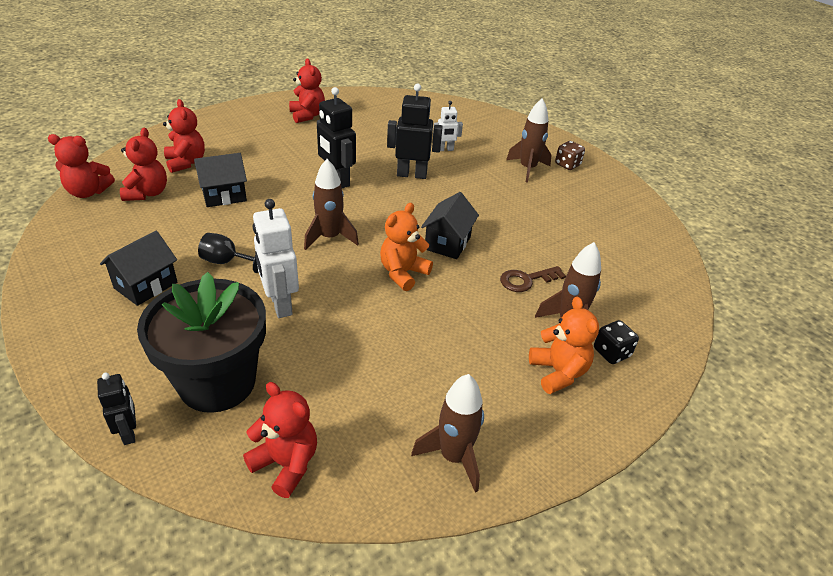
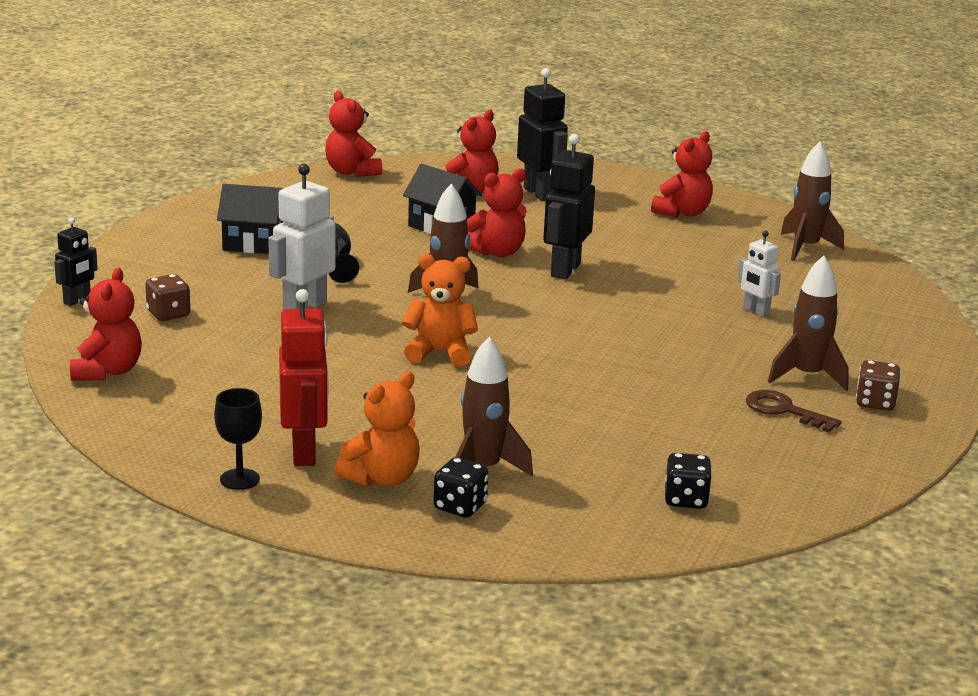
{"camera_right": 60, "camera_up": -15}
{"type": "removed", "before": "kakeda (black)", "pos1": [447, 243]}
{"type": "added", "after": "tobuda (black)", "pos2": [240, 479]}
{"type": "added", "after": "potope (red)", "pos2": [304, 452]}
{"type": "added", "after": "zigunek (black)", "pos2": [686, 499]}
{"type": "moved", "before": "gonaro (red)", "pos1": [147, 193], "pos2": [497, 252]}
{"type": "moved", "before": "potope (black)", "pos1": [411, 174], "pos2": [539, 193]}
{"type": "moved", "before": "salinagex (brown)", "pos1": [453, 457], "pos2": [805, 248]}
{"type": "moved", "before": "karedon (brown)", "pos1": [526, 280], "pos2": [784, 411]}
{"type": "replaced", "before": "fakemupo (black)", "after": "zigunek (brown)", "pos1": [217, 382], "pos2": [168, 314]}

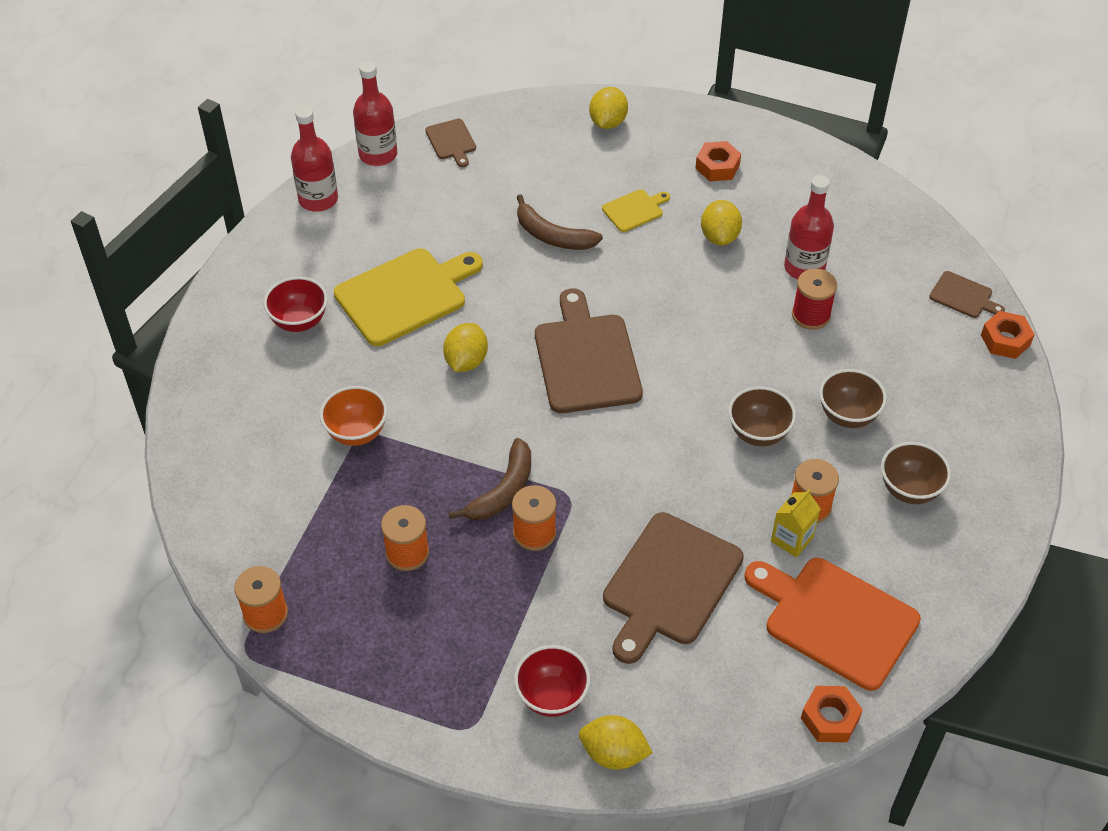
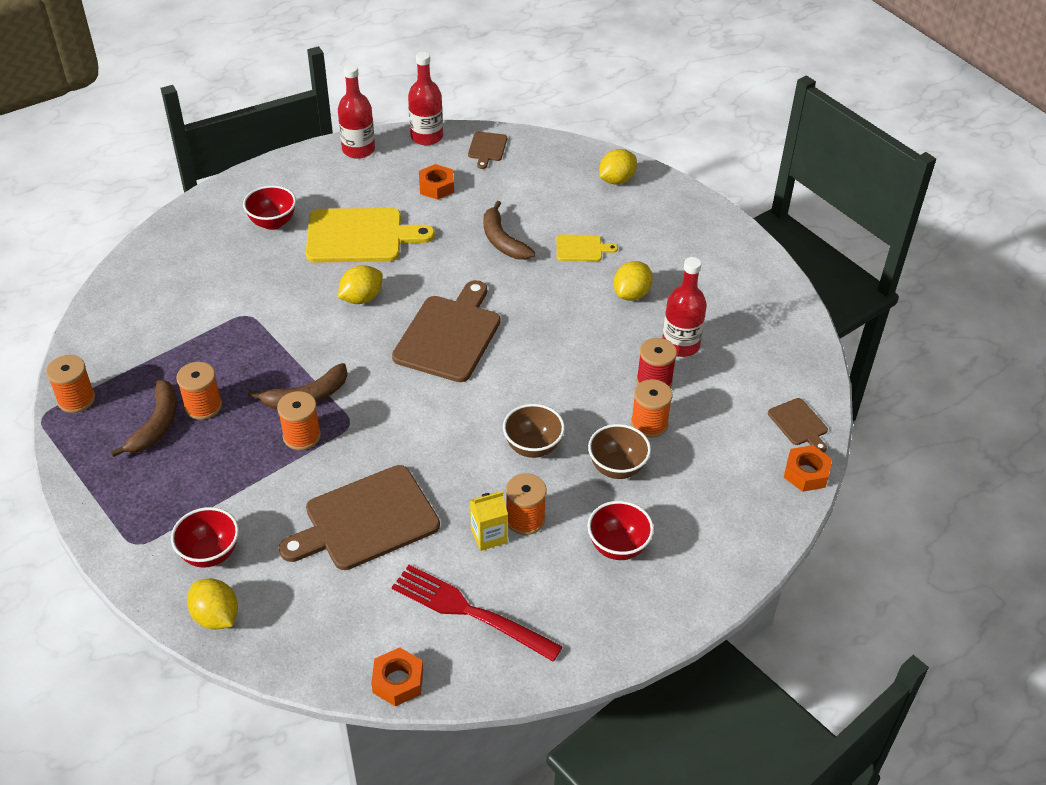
{"camera_right": 30, "camera_up": -5}
{"type": "removed", "before": "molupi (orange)", "pos1": [356, 433]}
{"type": "added", "after": "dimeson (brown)", "pos2": [156, 425]}
{"type": "added", "after": "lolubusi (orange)", "pos2": [649, 424]}
{"type": "moved", "before": "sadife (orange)", "pos1": [717, 167], "pos2": [436, 187]}
{"type": "replaced", "before": "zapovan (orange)", "after": "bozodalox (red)", "pos1": [835, 619], "pos2": [469, 611]}
{"type": "recoloured", "before": "molupi (brown)", "after": "molupi (red)", "pos1": [909, 490], "pos2": [618, 547]}

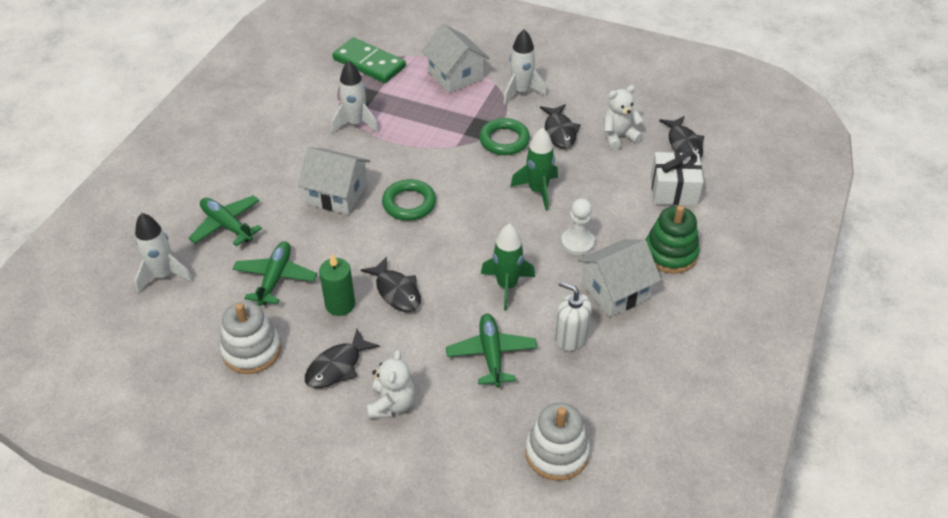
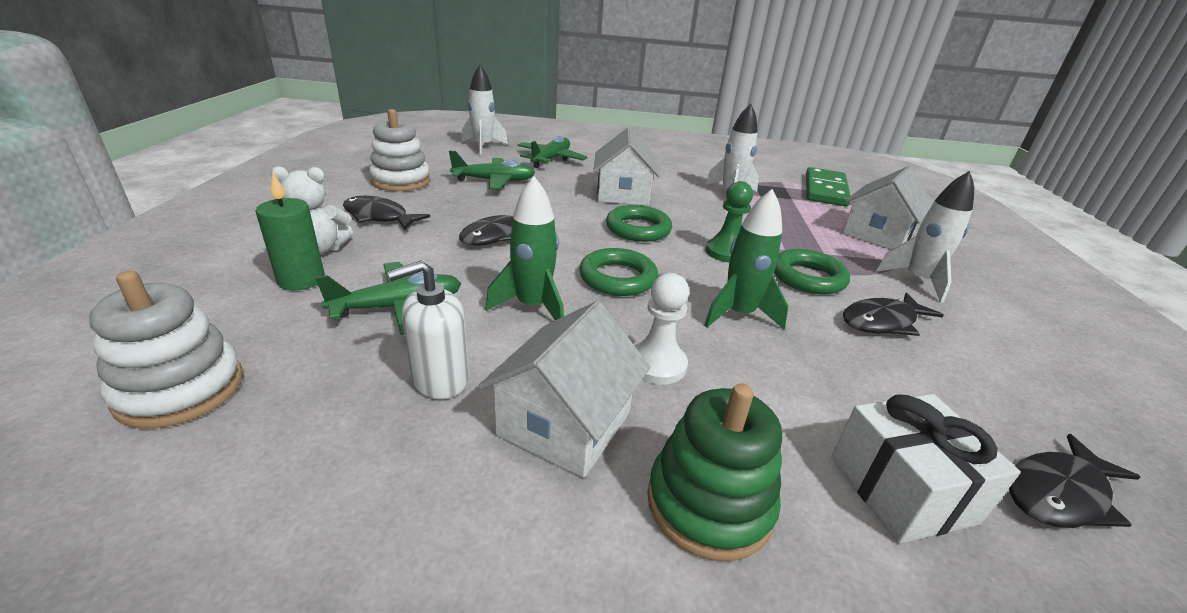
{"camera_right": 70, "camera_up": -15}
{"type": "removed", "before": "gonaro (white)", "pos1": [618, 136]}
{"type": "added", "after": "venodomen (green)", "pos2": [617, 278]}
{"type": "added", "after": "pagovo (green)", "pos2": [726, 252]}
{"type": "moved", "before": "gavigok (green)", "pos1": [340, 304], "pos2": [301, 280]}
{"type": "turned", "before": "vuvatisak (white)", "pos1": [570, 337], "pos2": [440, 379], "turn": -135}
{"type": "turned", "before": "kakeda (white)", "pos1": [615, 291], "pos2": [565, 423], "turn": 75}

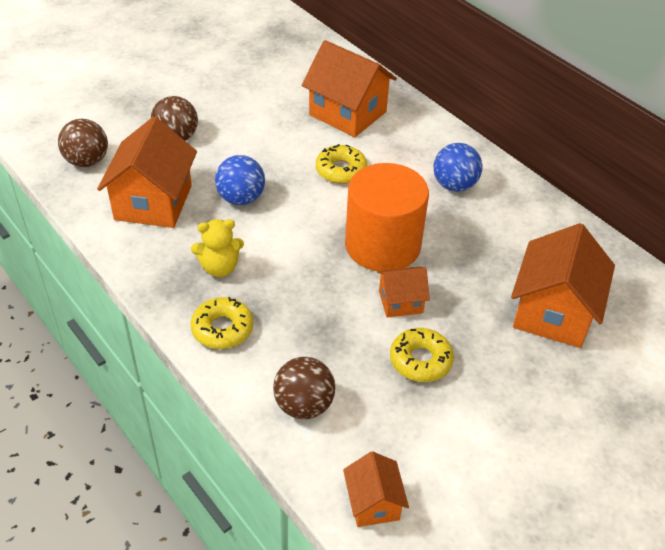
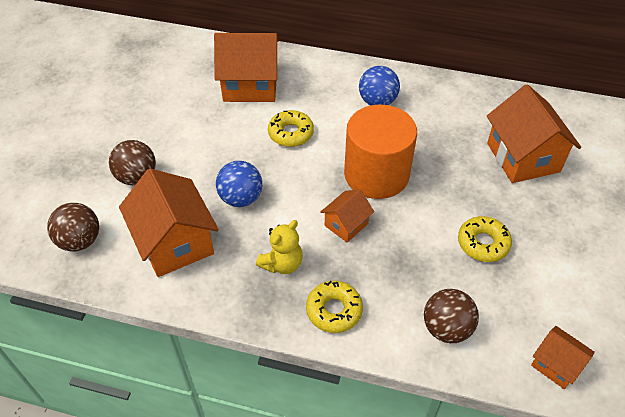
{"camera_right": -35, "camera_up": 5}
{"type": "moved", "before": "kakeda (orange)", "pos1": [400, 302], "pos2": [346, 224]}

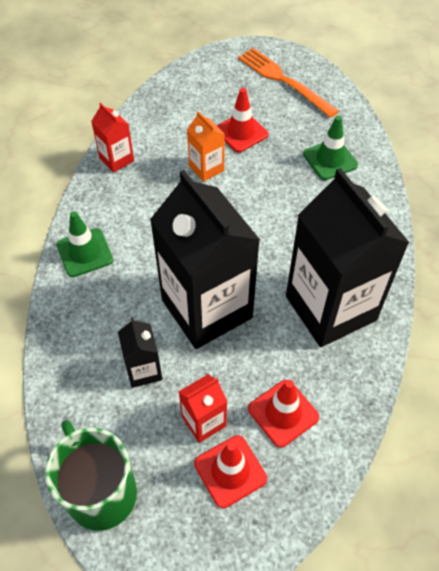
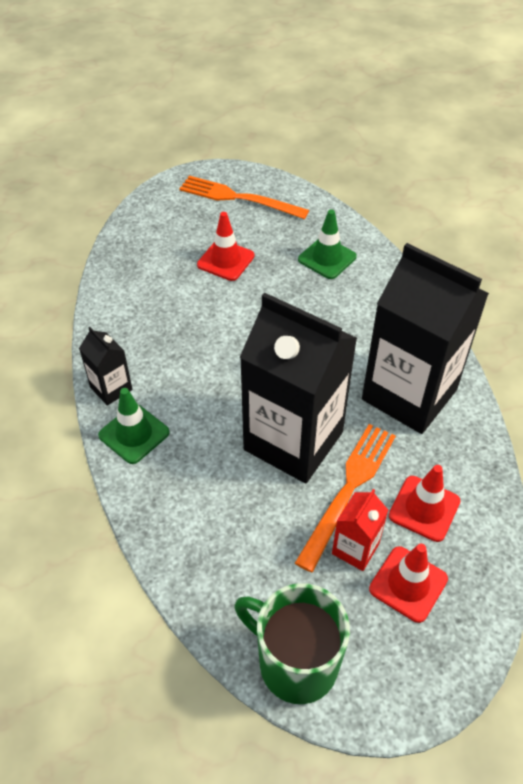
{"camera_right": -25, "camera_up": -5}
{"type": "removed", "before": "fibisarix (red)", "pos1": [116, 159]}
{"type": "removed", "before": "fibisarix (orange)", "pos1": [206, 168]}
{"type": "added", "after": "bozodalox (orange)", "pos2": [348, 489]}
{"type": "moved", "before": "fibisarix (black)", "pos1": [143, 370], "pos2": [111, 388]}

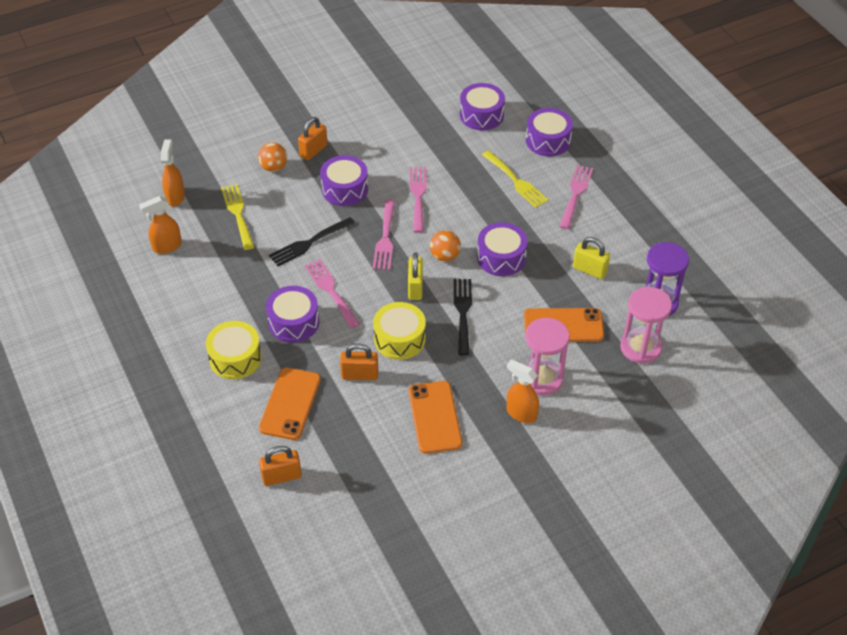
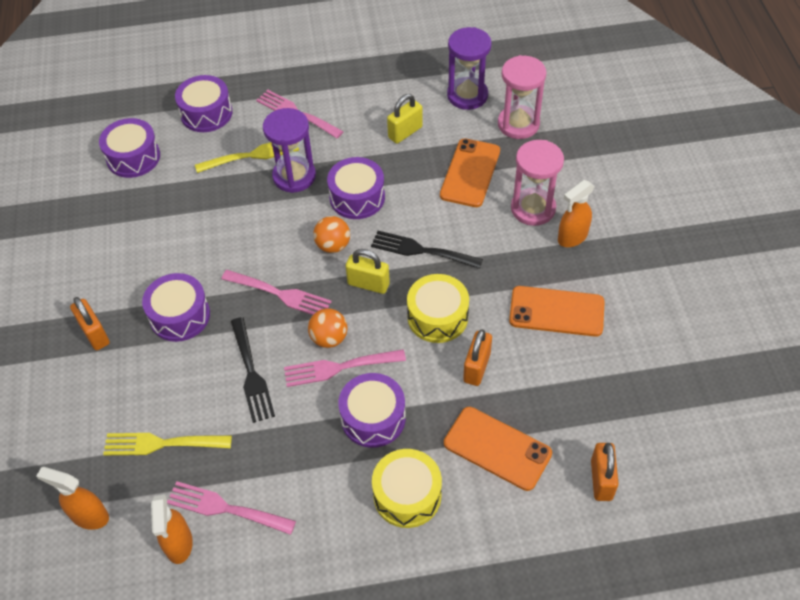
{"camera_right": -70, "camera_up": 5}
{"type": "added", "after": "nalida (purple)", "pos2": [294, 176]}
{"type": "moved", "before": "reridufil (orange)", "pos1": [273, 167], "pos2": [329, 338]}
{"type": "moved", "before": "bozodalox (pink)", "pos1": [418, 196], "pos2": [225, 508]}

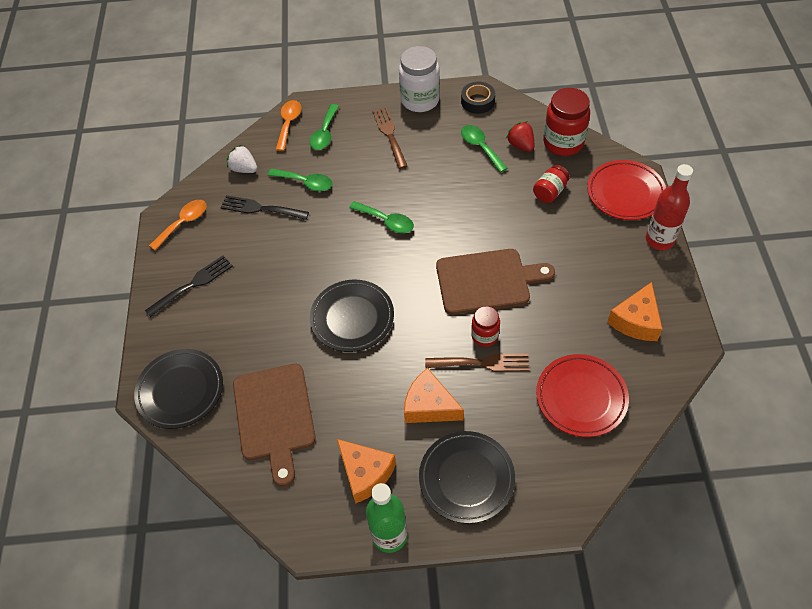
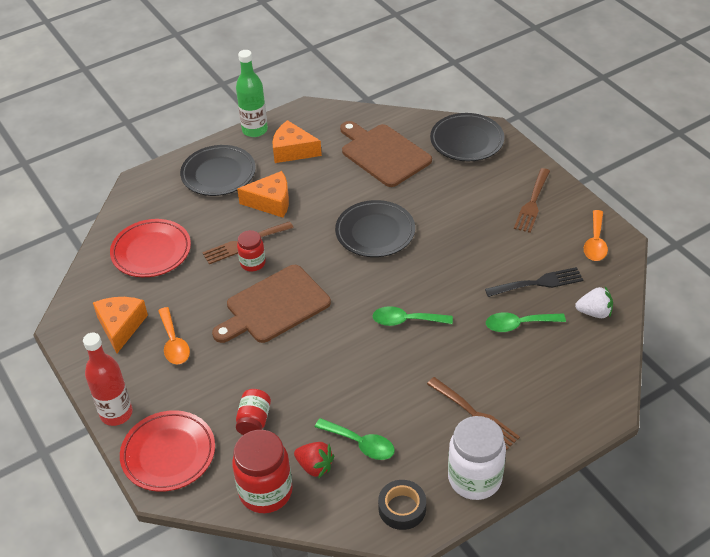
{"camera_right": 150, "camera_up": -10}
{"type": "removed", "before": "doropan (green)", "pos1": [324, 133]}
{"type": "moved", "before": "doropan (orange)", "pos1": [288, 124], "pos2": [174, 343]}
{"type": "recoloured", "before": "bozodalox (black)", "after": "bozodalox (brown)", "pos1": [193, 284], "pos2": [532, 203]}

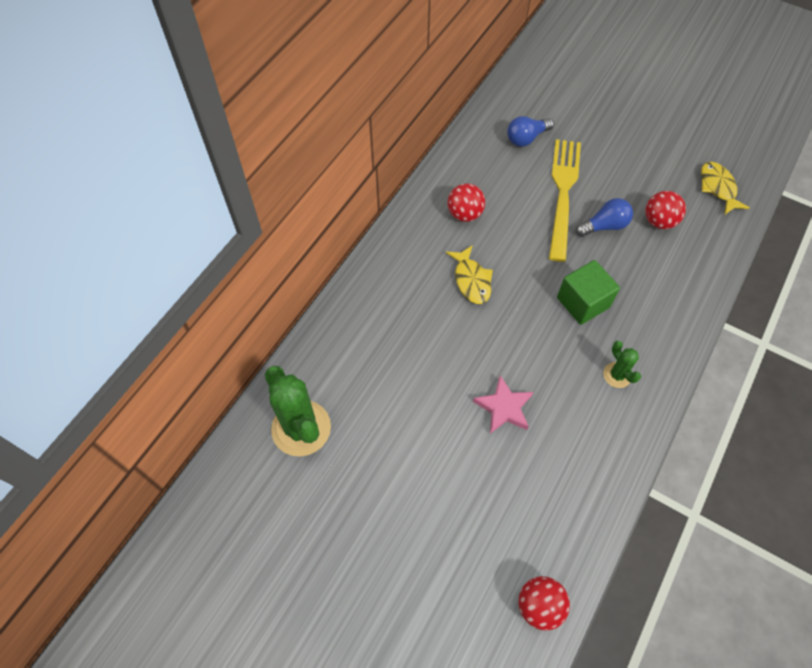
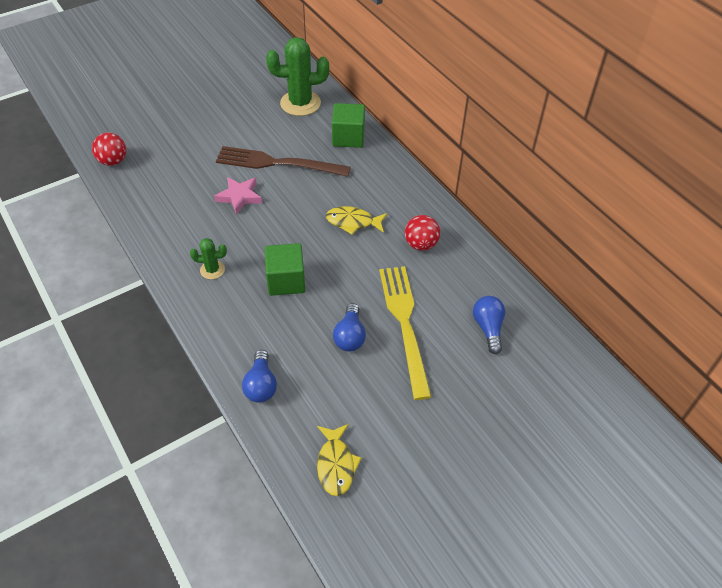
{"camera_right": 115, "camera_up": -10}
{"type": "removed", "before": "reridufil (red)", "pos1": [659, 221]}
{"type": "added", "after": "bozodalox (brown)", "pos2": [277, 163]}
{"type": "added", "after": "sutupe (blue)", "pos2": [261, 385]}
{"type": "added", "after": "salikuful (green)", "pos2": [348, 137]}
{"type": "turned", "before": "bozodalox (yellow)", "pos1": [563, 193], "pos2": [405, 324], "turn": -135}
{"type": "turned", "before": "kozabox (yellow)", "pos1": [718, 188], "pos2": [336, 464], "turn": 75}

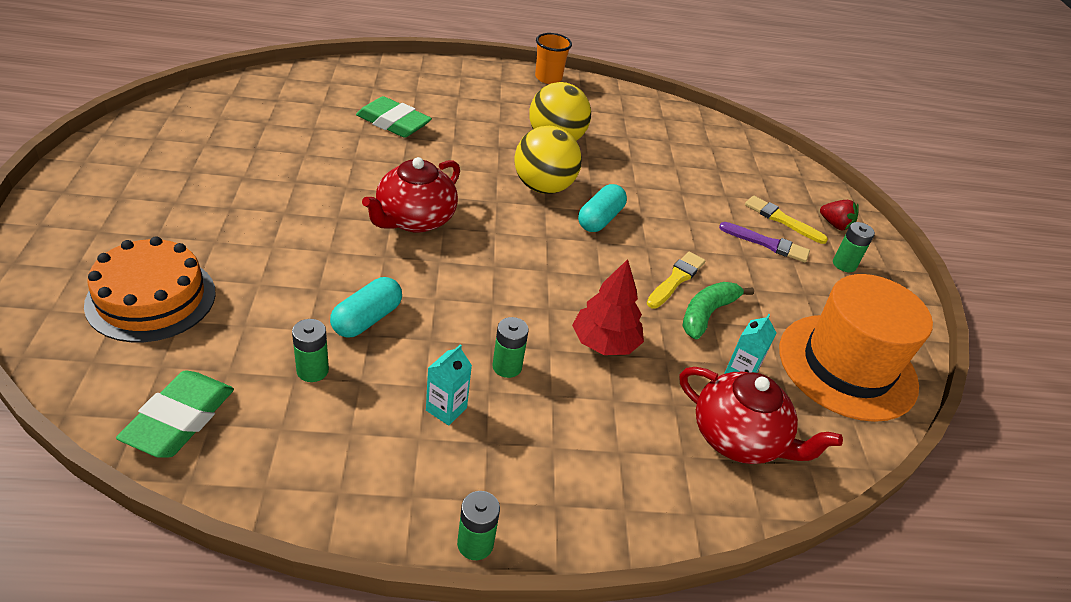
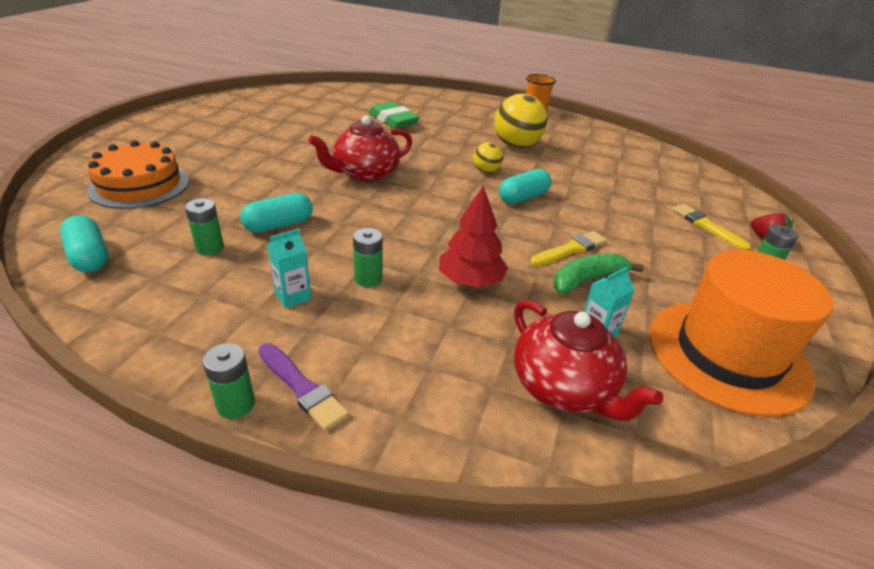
{"camera_right": 25, "camera_up": -5}
{"type": "moved", "before": "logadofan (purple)", "pos1": [767, 244], "pos2": [302, 388]}
{"type": "replaced", "before": "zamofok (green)", "after": "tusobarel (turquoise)", "pos1": [180, 419], "pos2": [89, 257]}
{"type": "resized", "before": "reridufil (yellow)", "pos1": [543, 187], "pos2": [486, 171], "scale": 0.53}

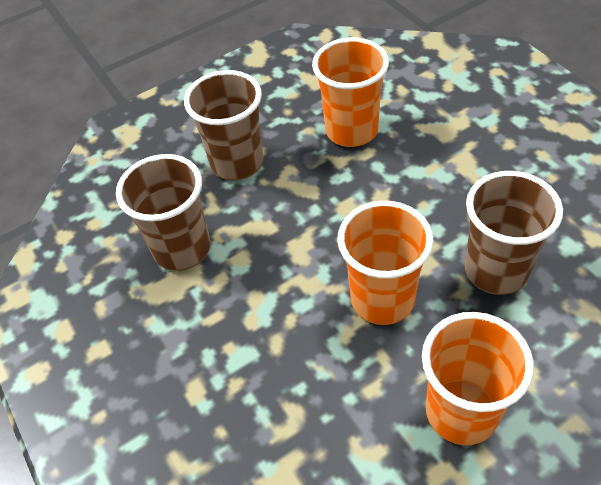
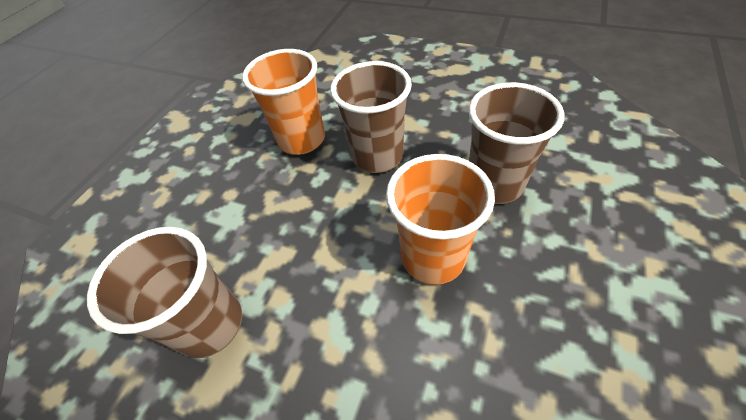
{"camera_right": -35, "camera_up": 0}
{"type": "removed", "before": "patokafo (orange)", "pos1": [461, 412]}
{"type": "moved", "before": "patokafo (brown)", "pos1": [237, 163], "pos2": [377, 156]}

